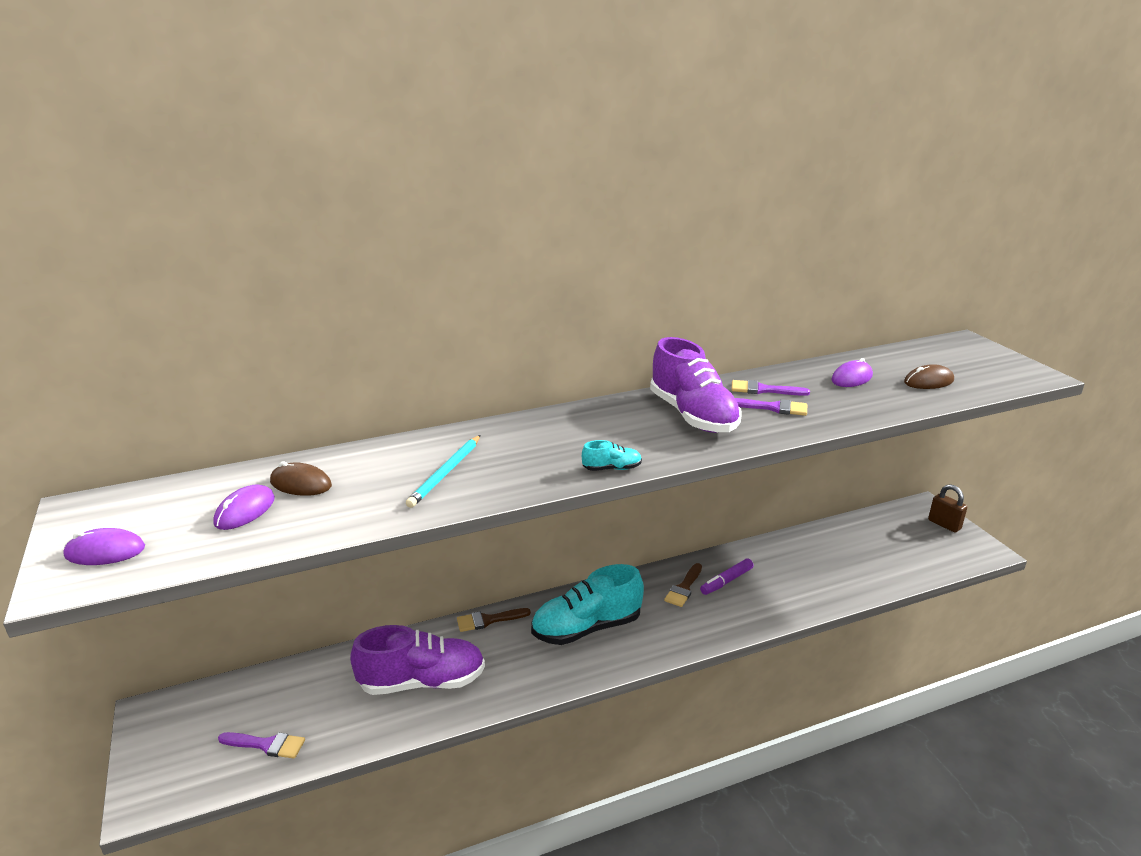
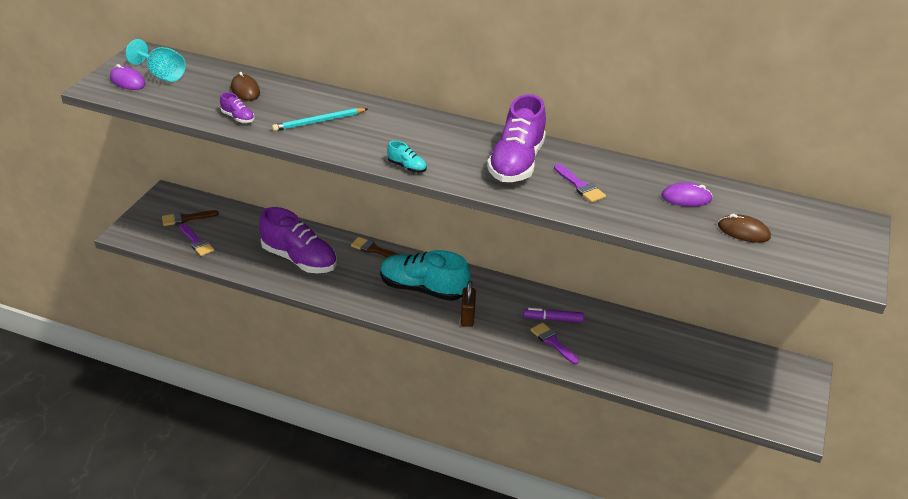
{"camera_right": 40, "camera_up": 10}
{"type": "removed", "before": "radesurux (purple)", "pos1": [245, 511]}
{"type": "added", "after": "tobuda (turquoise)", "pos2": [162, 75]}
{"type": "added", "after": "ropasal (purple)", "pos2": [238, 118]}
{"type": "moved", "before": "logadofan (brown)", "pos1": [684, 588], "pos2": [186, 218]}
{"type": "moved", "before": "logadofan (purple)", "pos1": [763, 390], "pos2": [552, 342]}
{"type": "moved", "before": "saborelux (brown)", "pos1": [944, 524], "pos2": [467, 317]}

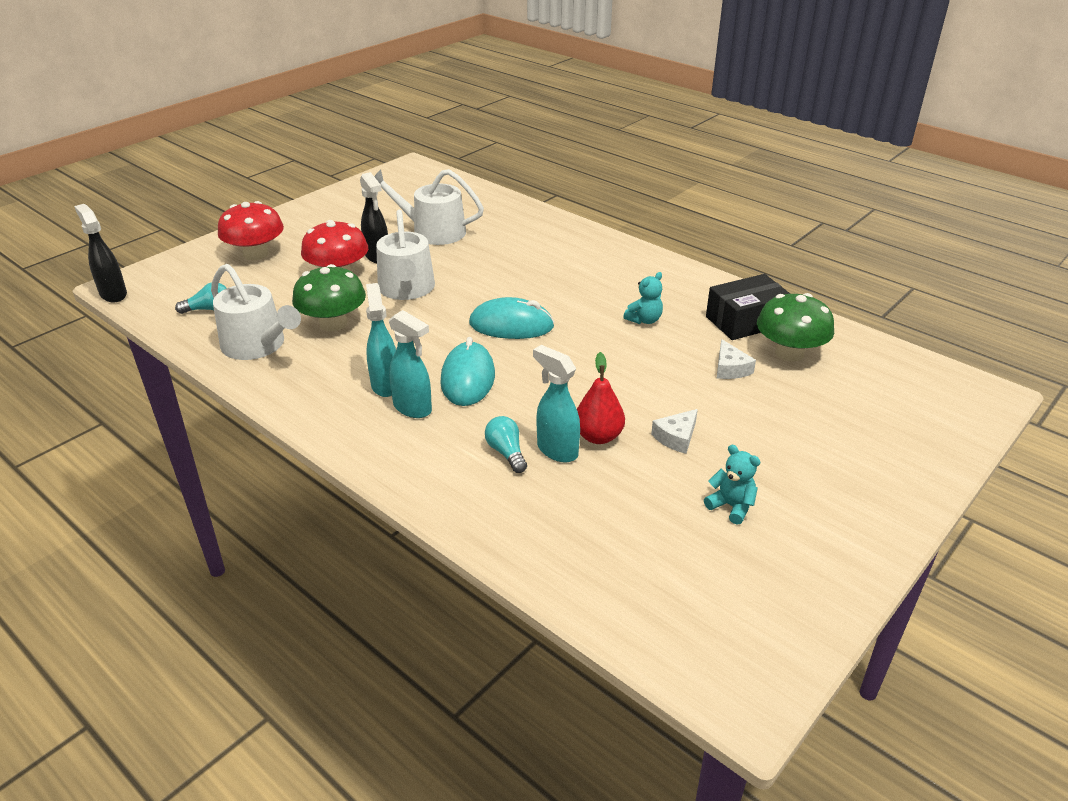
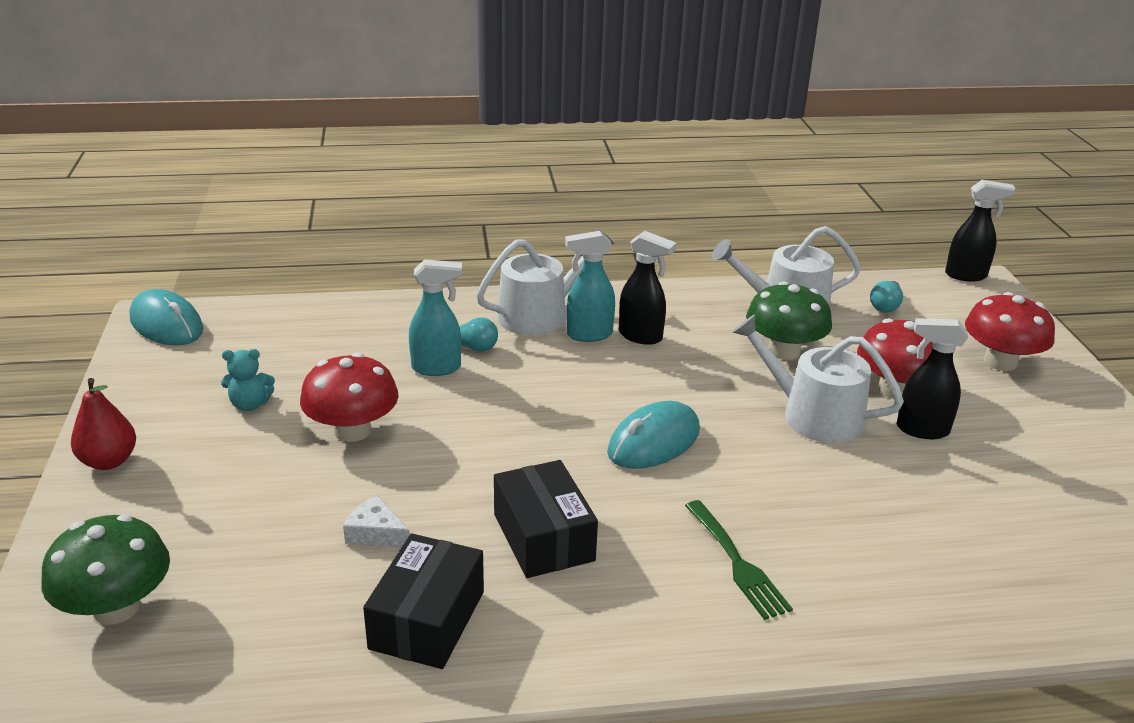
{"camera_right": 130, "camera_up": -5}
{"type": "added", "after": "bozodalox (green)", "pos2": [737, 563]}
{"type": "moved", "before": "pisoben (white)", "pos1": [432, 231], "pos2": [540, 314]}
{"type": "moved", "before": "radesurux (turquoise)", "pos1": [468, 378], "pos2": [166, 324]}
{"type": "moved", "before": "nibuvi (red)", "pos1": [598, 436], "pos2": [109, 461]}
{"type": "moved", "before": "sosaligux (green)", "pos1": [789, 353], "pos2": [116, 607]}
{"type": "replaced", "before": "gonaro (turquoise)", "after": "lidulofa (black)", "pos1": [644, 320], "pos2": [543, 537]}
{"type": "replaced", "before": "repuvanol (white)", "after": "sosaligux (red)", "pos1": [676, 437], "pos2": [352, 430]}
{"type": "recoloured", "before": "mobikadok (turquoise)", "after": "mobikadok (black)", "pos1": [385, 385], "pos2": [641, 336]}

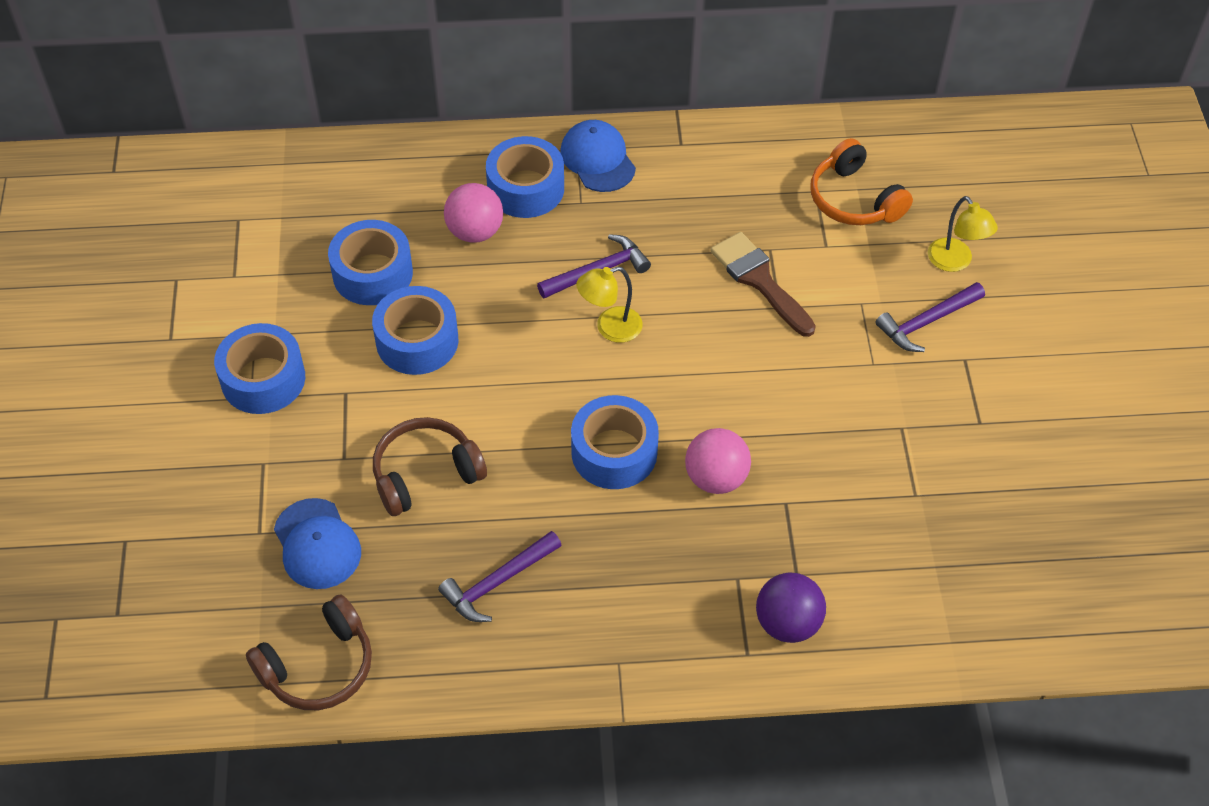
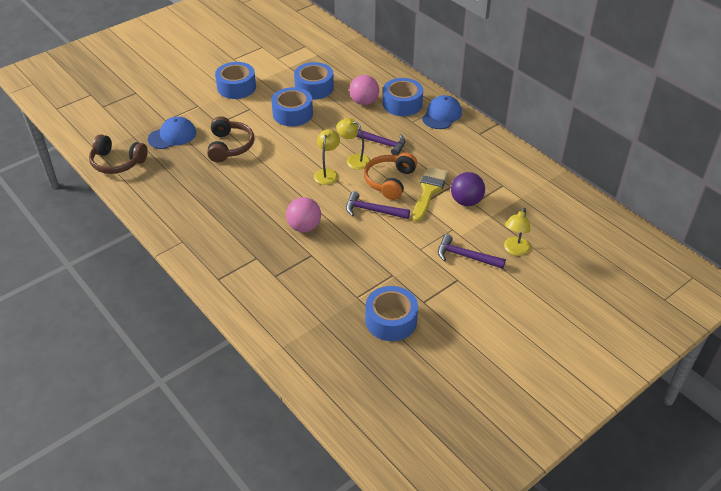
{"camera_right": 55, "camera_up": -10}
{"type": "added", "after": "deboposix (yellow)", "pos2": [327, 173]}
{"type": "moved", "before": "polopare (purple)", "pos1": [498, 582], "pos2": [372, 210]}
{"type": "moved", "before": "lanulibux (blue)", "pos1": [614, 452], "pos2": [391, 320]}
{"type": "moved", "before": "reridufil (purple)", "pos1": [787, 623], "pos2": [466, 201]}
{"type": "moved", "before": "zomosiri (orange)", "pos1": [854, 199], "pos2": [390, 181]}
{"type": "recoloured", "before": "logadofan (brown)", "after": "logadofan (yellow)", "pos1": [759, 280], "pos2": [429, 191]}
{"type": "turned", "before": "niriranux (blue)", "pos1": [317, 544], "pos2": [172, 136], "turn": -150}
{"type": "turned", "before": "zomosiri (brown)", "pos1": [426, 474], "pos2": [229, 146], "turn": 60}

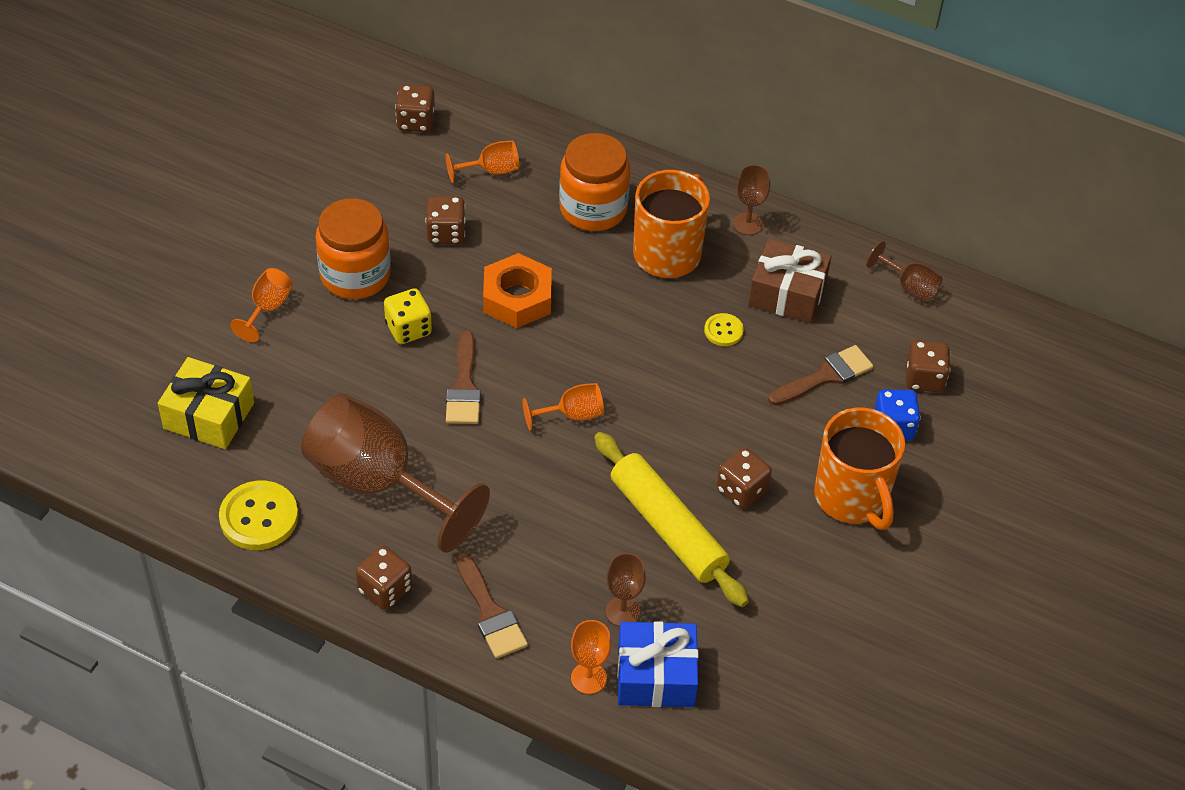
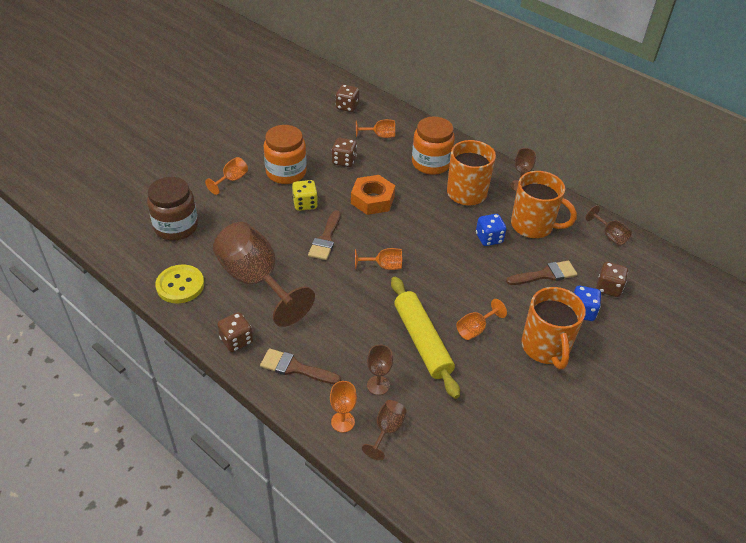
{"camera_right": 15, "camera_up": -5}
{"type": "replaced", "before": "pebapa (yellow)", "after": "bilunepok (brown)", "pos1": [209, 415], "pos2": [176, 227]}
{"type": "replaced", "before": "pebapa (blue)", "after": "tobuda (brown)", "pos1": [656, 676], "pos2": [387, 430]}
{"type": "replaced", "before": "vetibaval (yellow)", "after": "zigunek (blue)", "pos1": [723, 331], "pos2": [489, 238]}
{"type": "replaced", "before": "zigunek (brown)", "after": "tobuda (orange)", "pos1": [741, 490], "pos2": [475, 329]}
{"type": "replaced", "before": "pebapa (brown)", "after": "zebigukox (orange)", "pos1": [787, 293], "pos2": [533, 226]}
{"type": "turned", "before": "logadofan (brown)", "pos1": [490, 612], "pos2": [295, 368], "turn": 120}

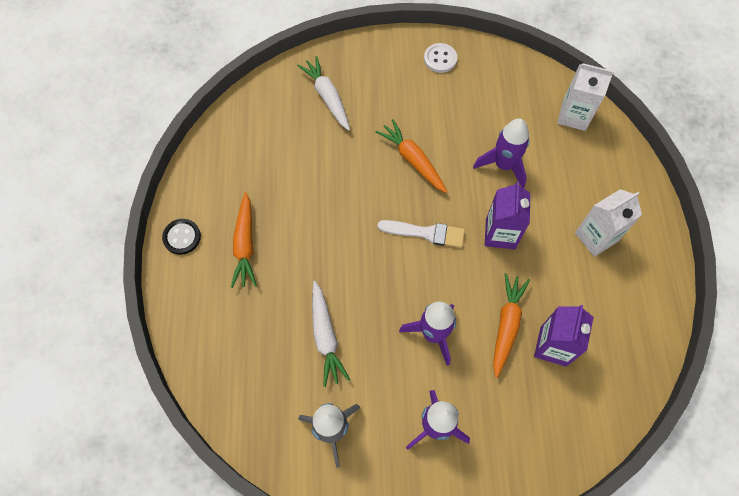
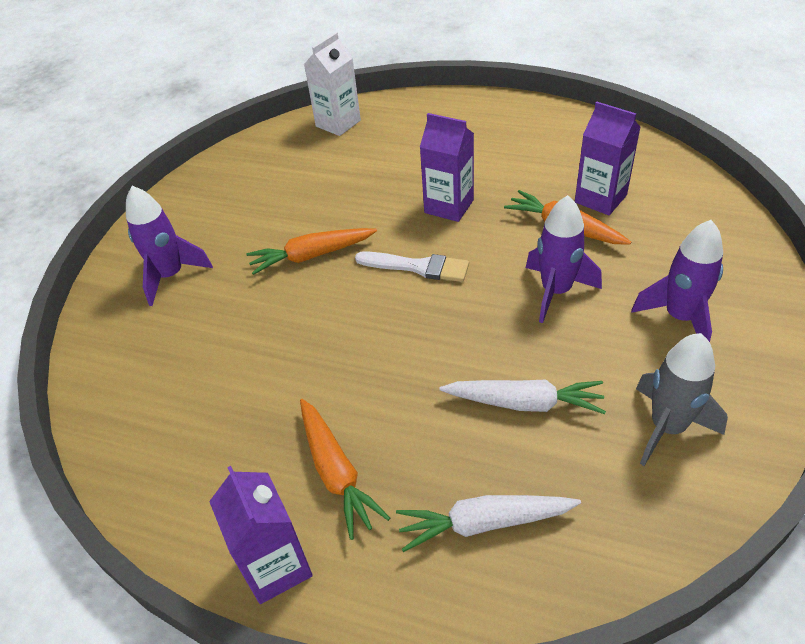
{"camera_right": -65, "camera_up": -20}
{"type": "removed", "before": "vetibaval (white)", "pos1": [440, 59]}
{"type": "removed", "before": "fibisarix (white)", "pos1": [596, 237]}
{"type": "moved", "before": "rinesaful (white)", "pos1": [327, 97], "pos2": [484, 523]}
{"type": "moved", "before": "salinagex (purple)", "pos1": [503, 165], "pos2": [171, 276]}
{"type": "replaced", "before": "vetibaval (black)", "after": "fibisarix (purple)", "pos1": [182, 237], "pos2": [276, 566]}
{"type": "turned", "before": "rinesaful (orange)", "pos1": [245, 244], "pos2": [336, 472], "turn": 45}
{"type": "turned", "before": "logadofan (white)", "pos1": [426, 233], "pos2": [417, 267], "turn": 75}

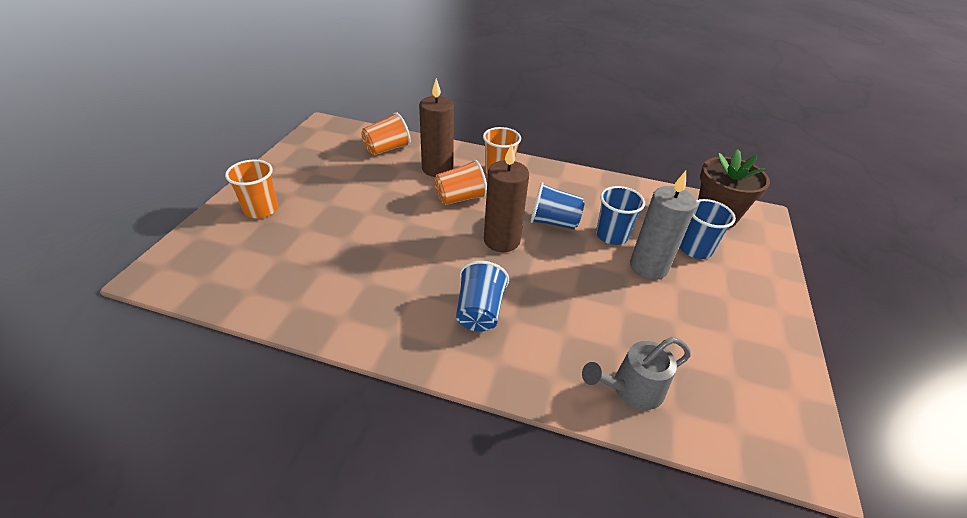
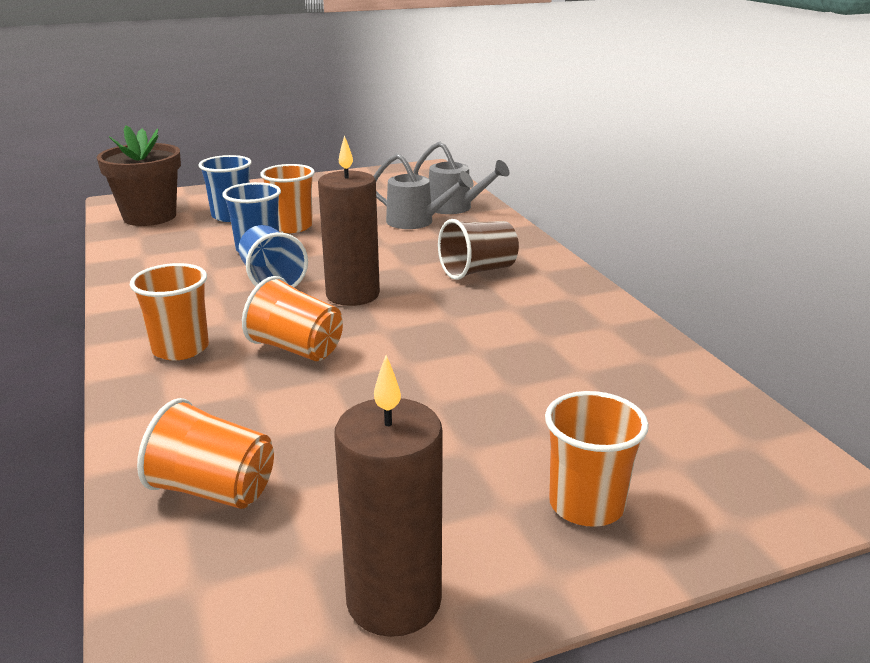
{"camera_right": -125, "camera_up": -15}
{"type": "added", "after": "pisoben (grey)", "pos2": [416, 222]}
{"type": "moved", "before": "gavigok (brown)", "pos1": [437, 169], "pos2": [394, 601]}
{"type": "replaced", "before": "gavigok (grey)", "after": "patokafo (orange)", "pos1": [648, 267], "pos2": [292, 227]}
{"type": "recoloured", "before": "patokafo (blue)", "after": "patokafo (brown)", "pos1": [479, 311], "pos2": [478, 271]}

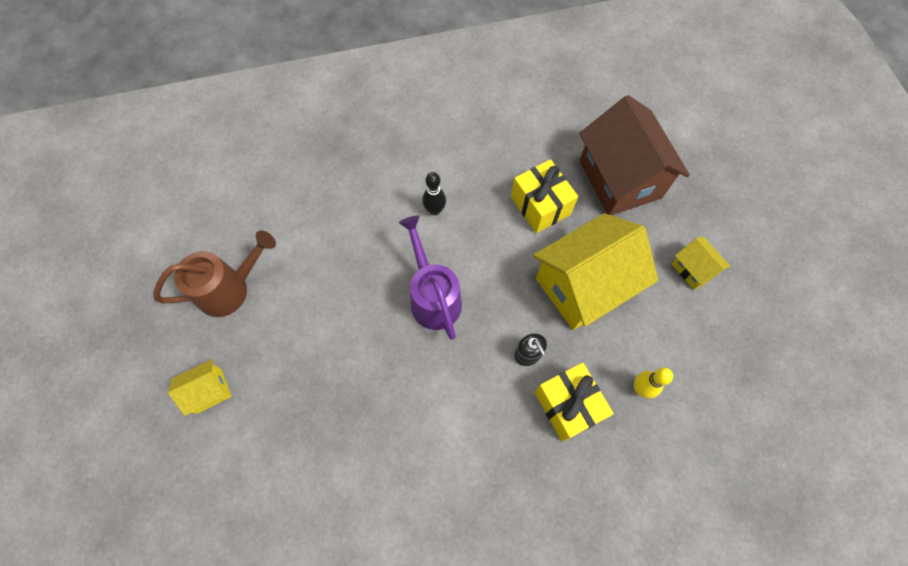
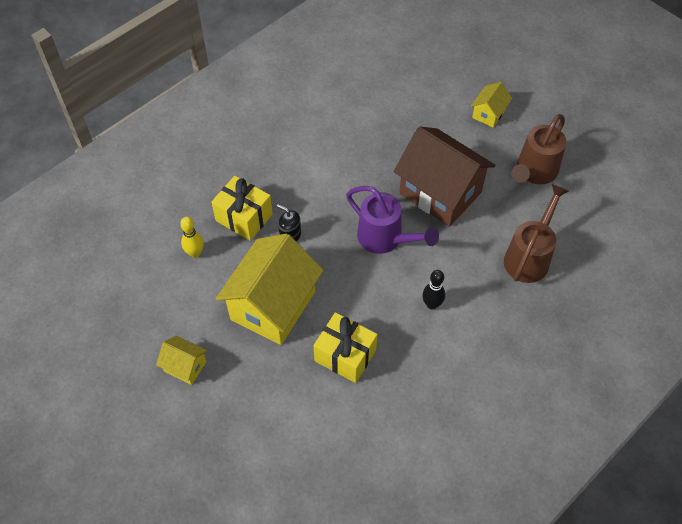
{"camera_right": 150, "camera_up": -10}
{"type": "added", "after": "pisoben (brown)", "pos2": [529, 257]}
{"type": "moved", "before": "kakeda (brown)", "pos1": [620, 179], "pos2": [440, 193]}

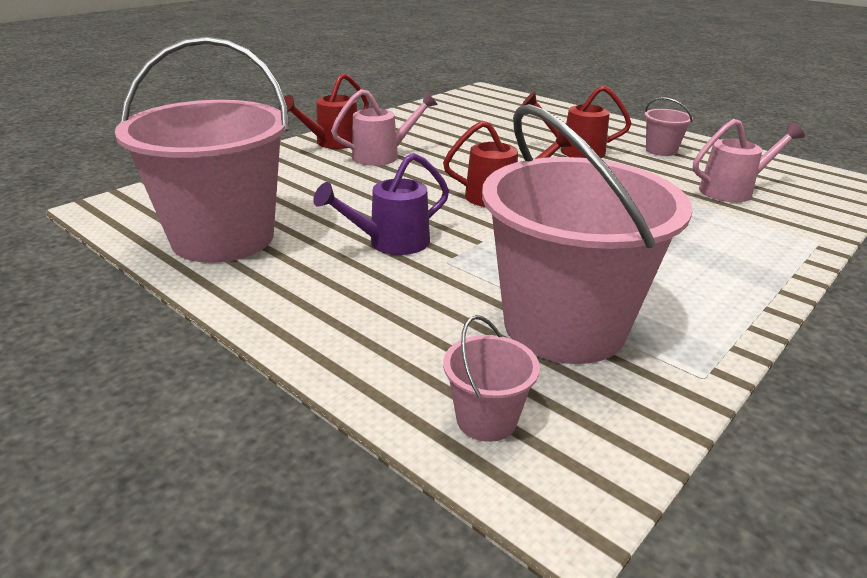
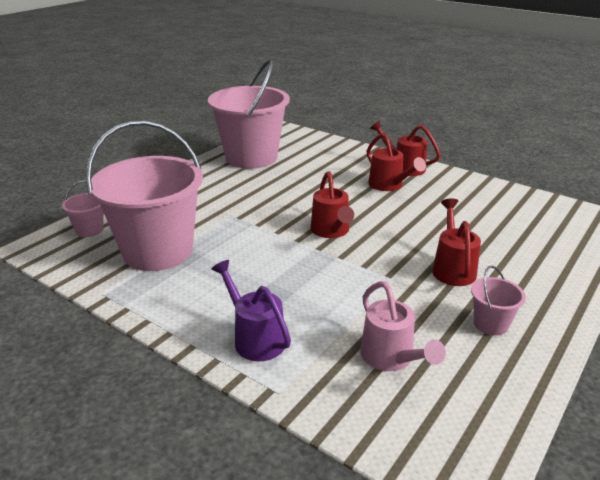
{"camera_right": 85, "camera_up": 0}
{"type": "moved", "before": "pisoben (purple)", "pos1": [391, 243], "pos2": [255, 338]}
{"type": "recoloured", "before": "pisoben (pink)", "after": "pisoben (red)", "pos1": [382, 156], "pos2": [389, 185]}

